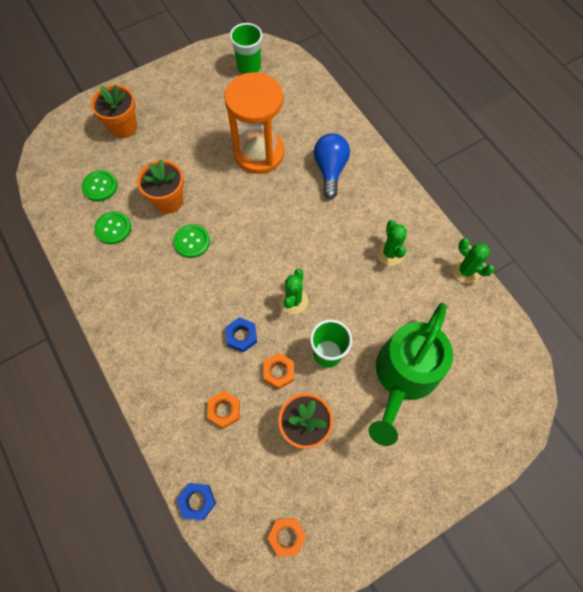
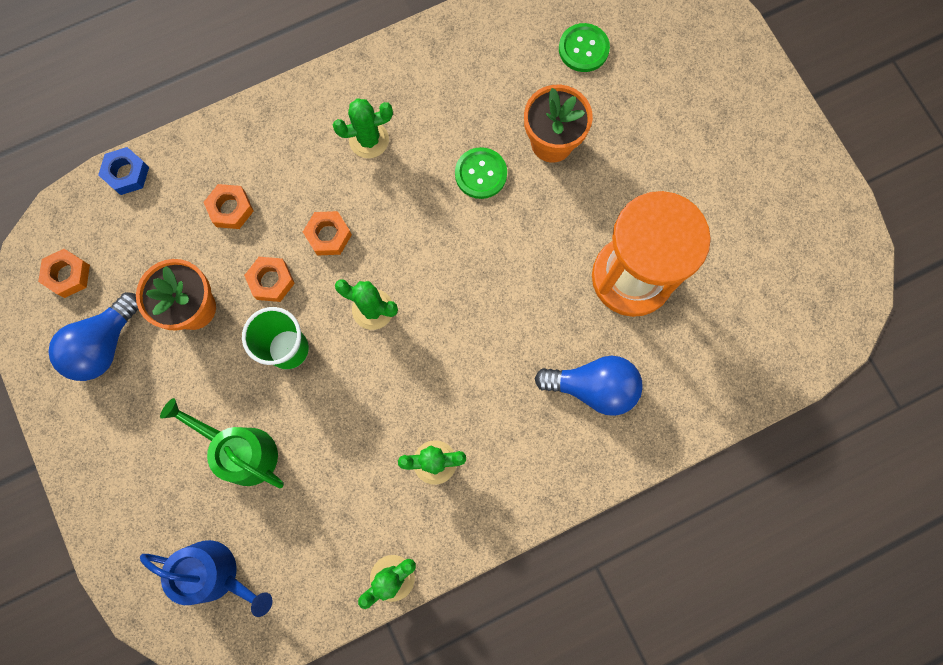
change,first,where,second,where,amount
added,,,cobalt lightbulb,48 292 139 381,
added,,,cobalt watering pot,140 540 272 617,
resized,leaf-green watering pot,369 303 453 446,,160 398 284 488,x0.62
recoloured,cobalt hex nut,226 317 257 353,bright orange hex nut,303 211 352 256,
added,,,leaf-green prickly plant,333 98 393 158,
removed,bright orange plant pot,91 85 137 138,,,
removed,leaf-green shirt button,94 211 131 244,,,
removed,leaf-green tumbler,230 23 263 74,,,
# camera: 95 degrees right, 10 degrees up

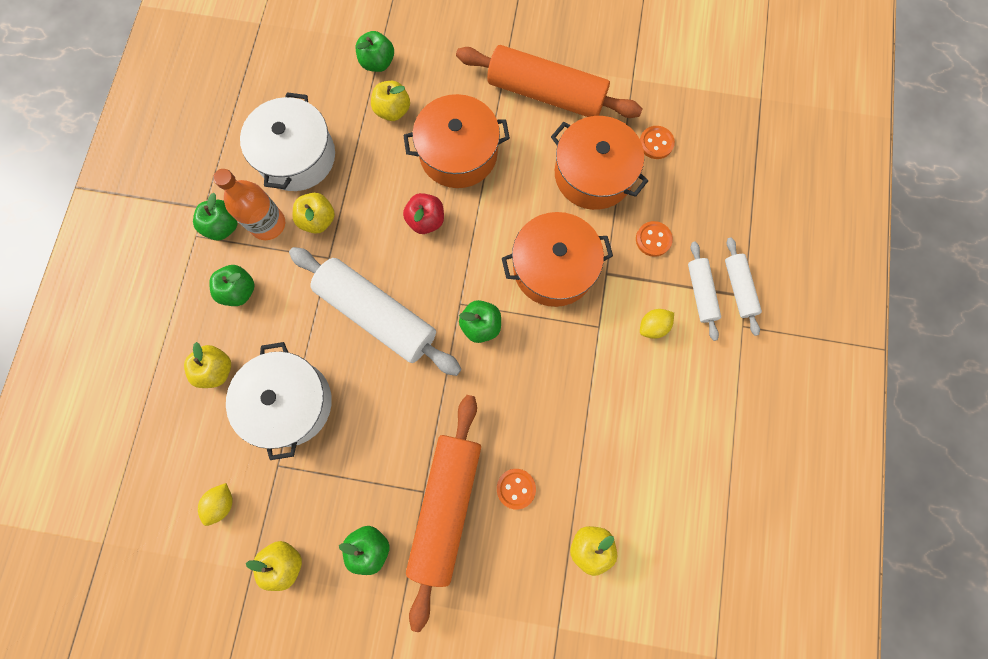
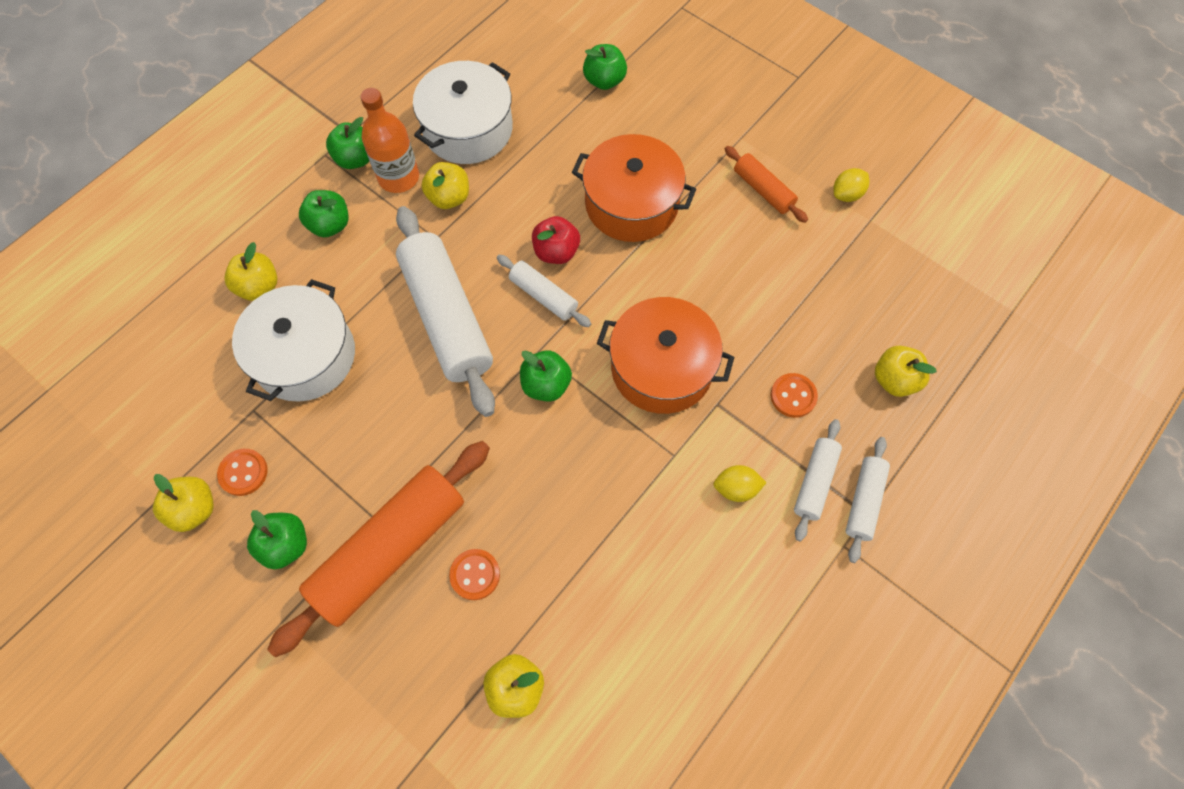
change,first,where,second,where,amount
moved,bright orange shirt button,640 126 675 159,,217 449 268 496,
added,,,snow-white pastry roller,497 255 591 327,
resized,bright orange pastry roller,456 45 642 118,,725 146 808 223,x0.49
moved,bright yellow citrus fruit,198 483 233 526,,833 168 869 202,
moved,bright yellow apple,371 81 410 121,,875 346 937 397,
removed,bright orange cooking pot,551 116 648 210,,,
# camera: 30 degrees right, 10 degrees down

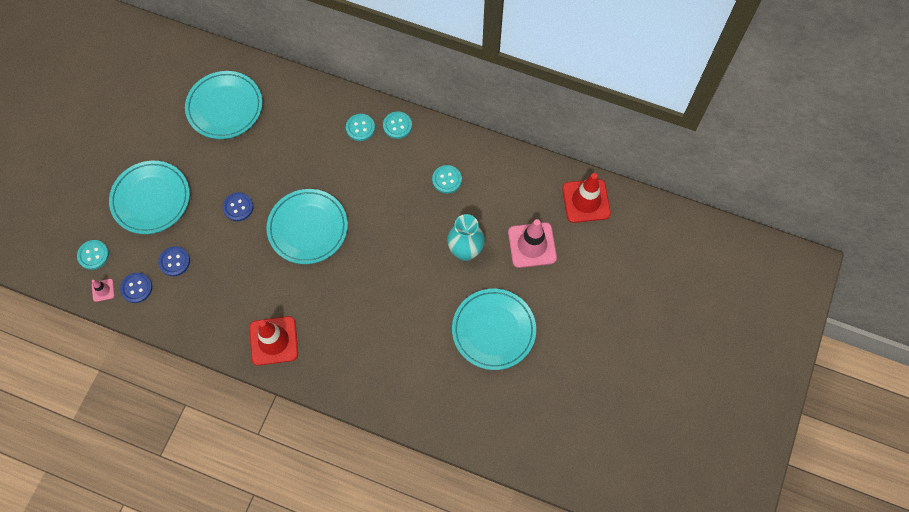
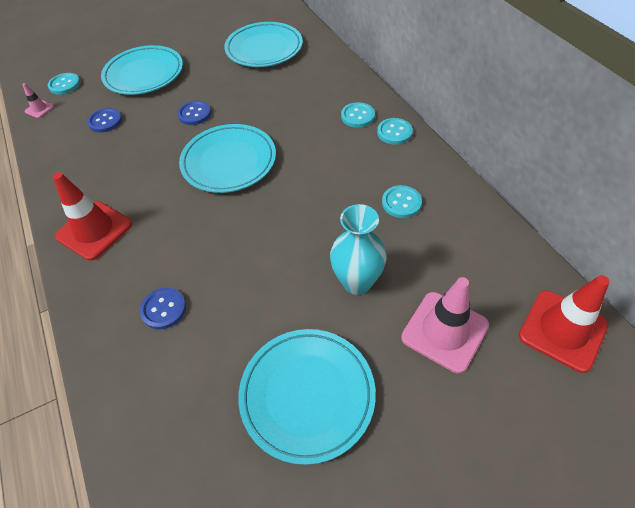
change,first,where,second,where,amount
moved,cobalt shirt button,120 273 152 303,,140 287 186 330,
# camera: 45 degrees right, 15 degrees down

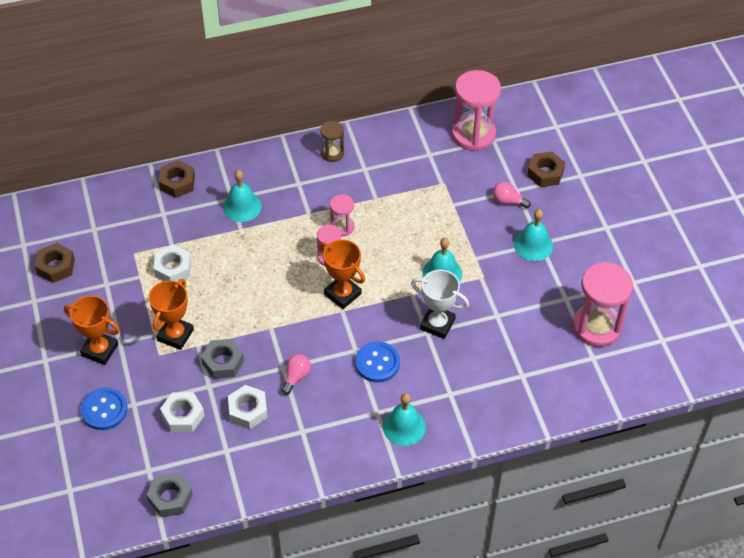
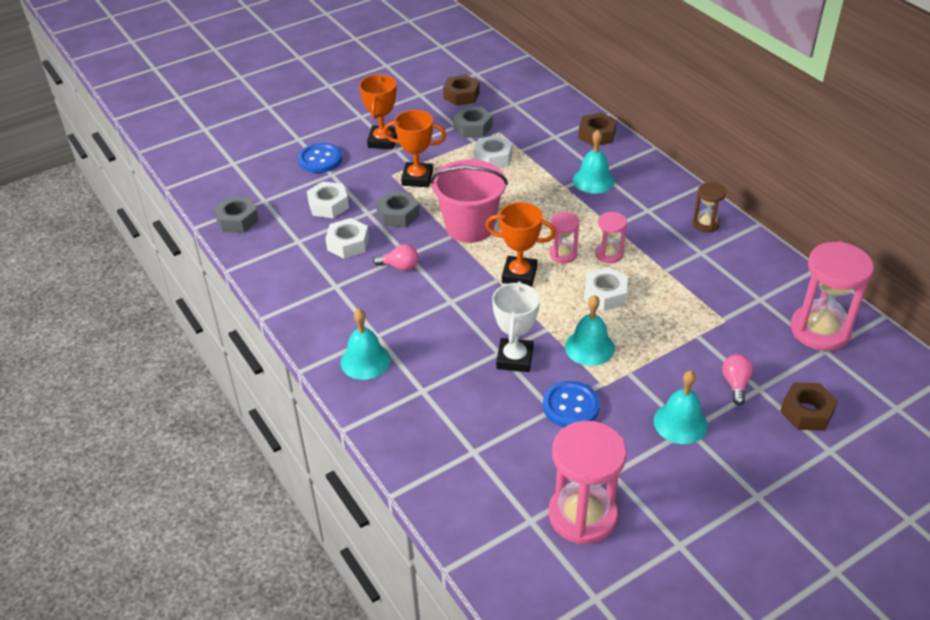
change,first,where,second,where,amount
added,,,rose-pink sand bucket,430 159 508 243,
added,,,grey hex nut,453 106 492 138,
turned,bright orange prize cup,320 239 365 309,,485 202 556 287,75 degrees clockwise
moved,cobalt shirt button,355 341 400 382,,543 381 600 427,
added,,,snow-white hex nut,584 267 628 311,
# camera: 75 degrees right, 10 degrees down

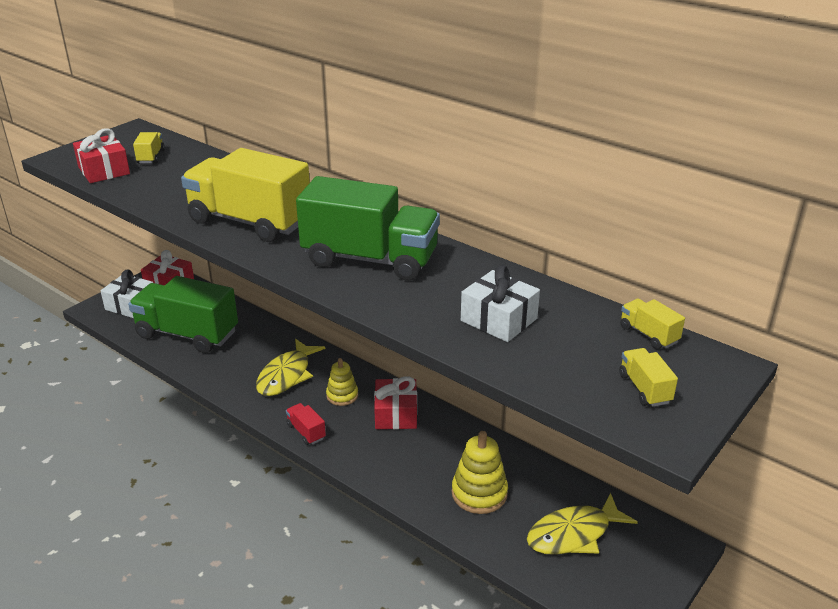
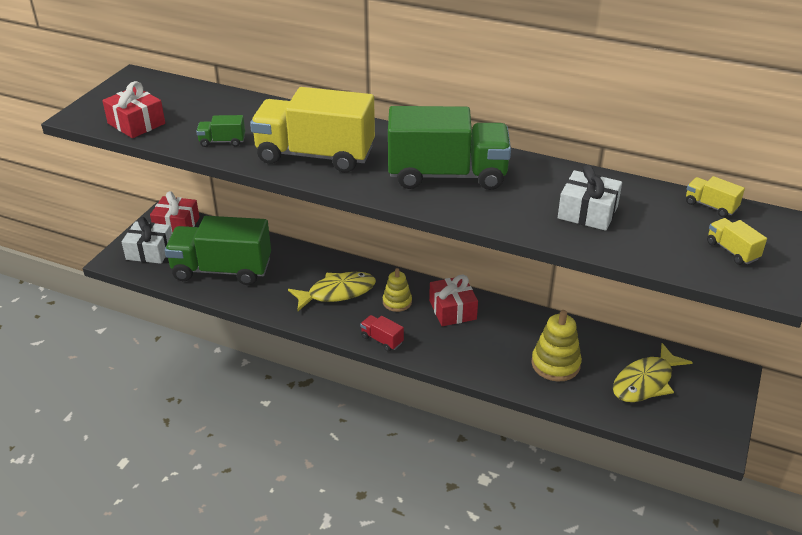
change,first,where,second,where,amount
added,,,leaf-green lorry,196 115 245 147,
turned,bright yellow fish figure,256 339 325 396,,288 272 376 311,120 degrees counterclockwise
removed,bright yellow lorry,133 132 165 164,,,
# camera: 15 degrees left, 5 degrees up

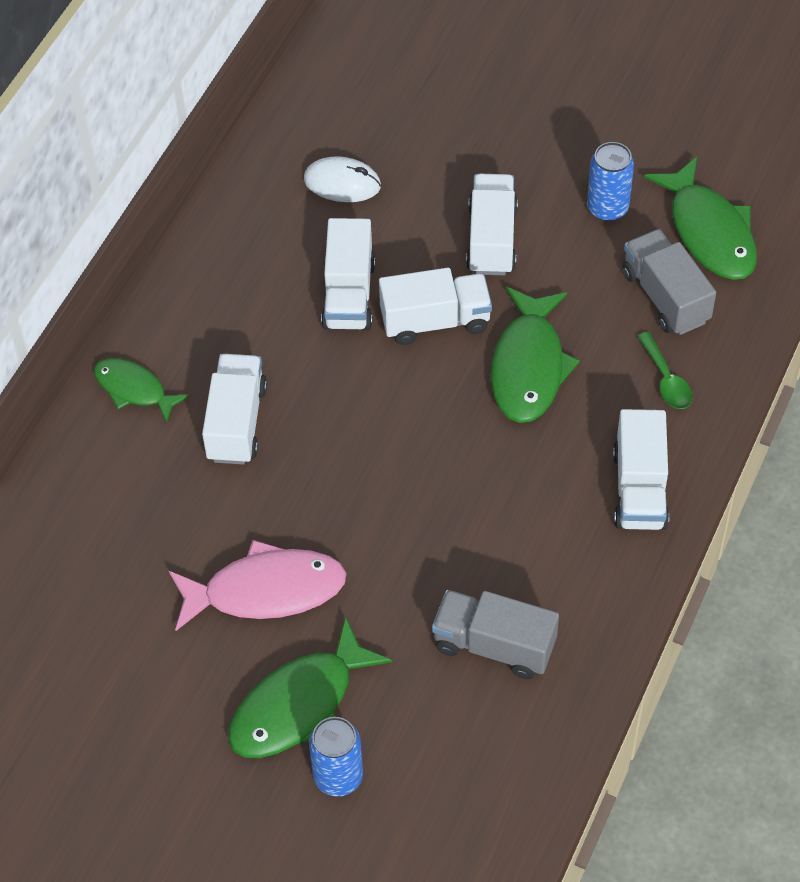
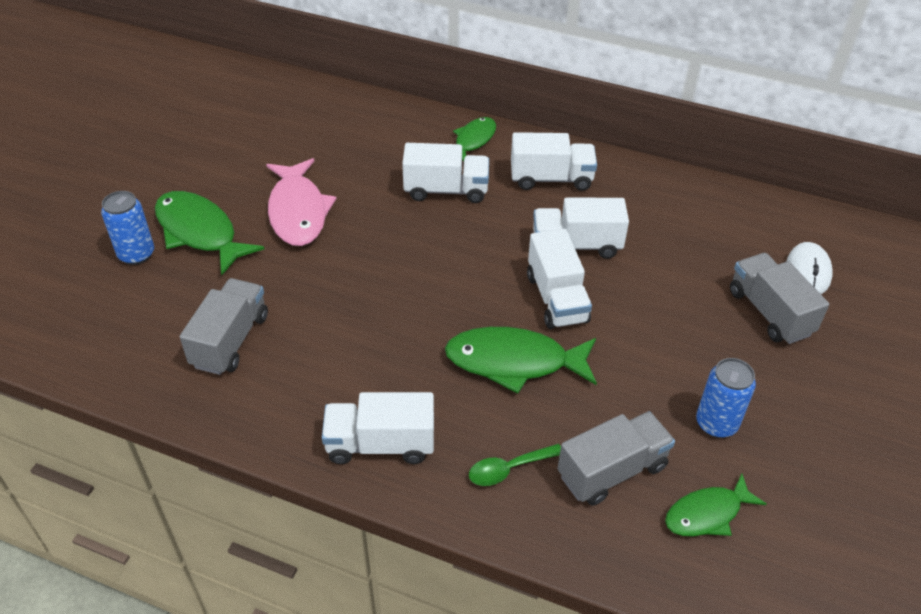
change,first,where,second,where,amount
moved,snow-white lorry,466 174 518 275,,511 132 597 191,
resized,leaf-green fish figure,644 157 757 280,,665 474 767 536,x0.61
added,,,grey lorry,730 253 829 344,
moved,snow-white mouse,304 156 381 202,,786 242 833 294,
# camera: 85 degrees right, 10 degrees down

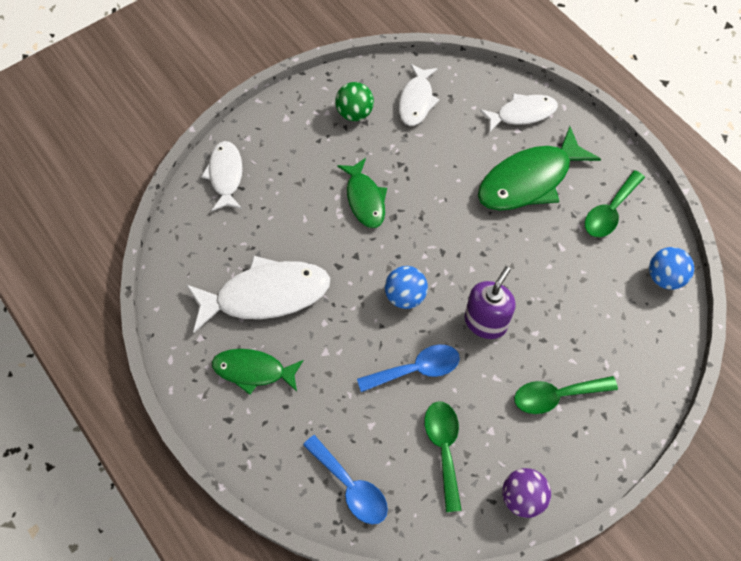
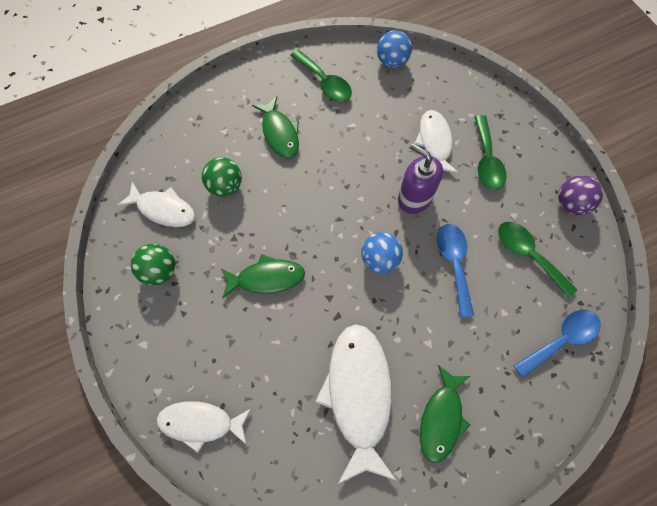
change,first,where,second,where,amount
added,,,leaf-green play ball,202 157 242 197,
resized,leaf-green fish figure,478 126 601 211,,252 96 299 158,x0.61
moved,snow-white fish figure,480 94 558 133,,415 110 459 174,
turned,leaf-green spoon,424 401 462 512,,498 222 577 298,45 degrees clockwise
# camera: 80 degrees left, 5 degrees up

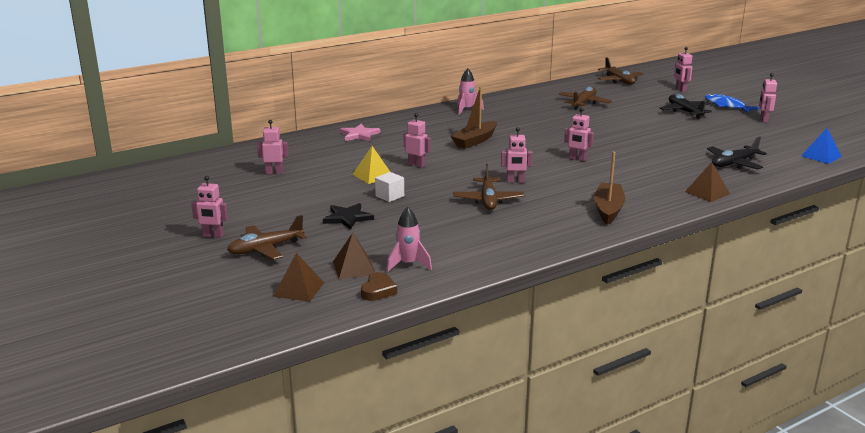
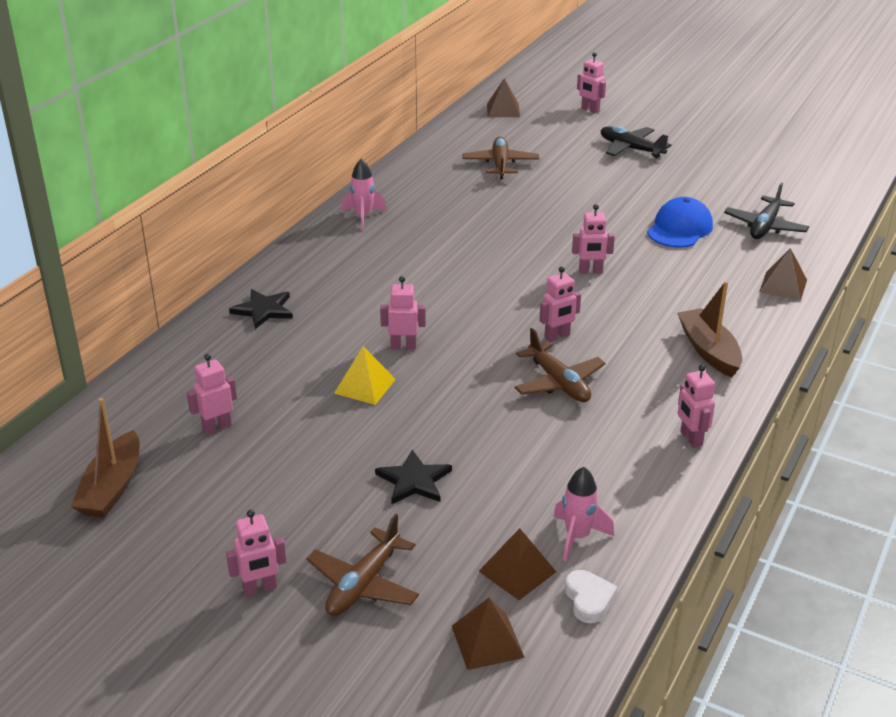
change,first,where,second,where,amount
moved,russet sailboat,451 87 497 149,,71 398 139 518,
recoloured,rose-pink five-pointed star,340 124 381 141,jet-black five-pointed star,229 289 293 329,
replaced,russet aeroplane,597 57 643 84,russet pyramid shape,487 78 520 117,
recoloured,russet heart shape,361 272 397 301,snow-white heart shape,565 570 618 623,
added,,,cobalt cap,647 197 713 248,
moved,rose-pink robot,759 73 777 122,,677 364 715 448,
removed,snow-white cube,375 172 404 202,,,
removed,cobalt fish figure,705 94 760 113,,,
removed,cobalt pyramid shape,801 128 842 164,,,
# camera: 30 degrees left, 10 degrees up

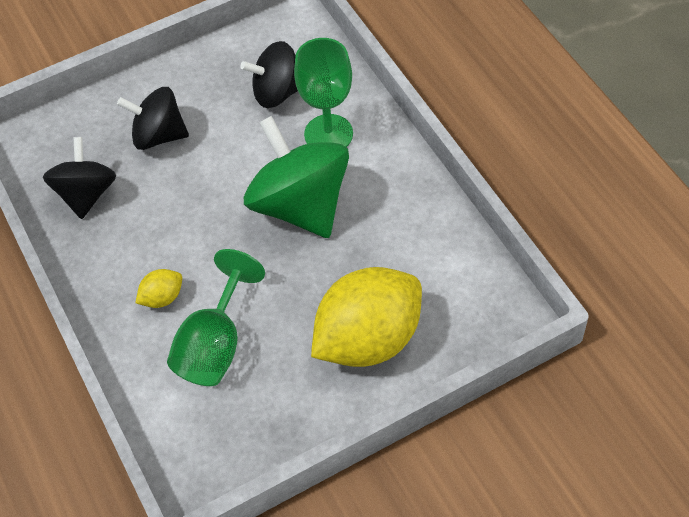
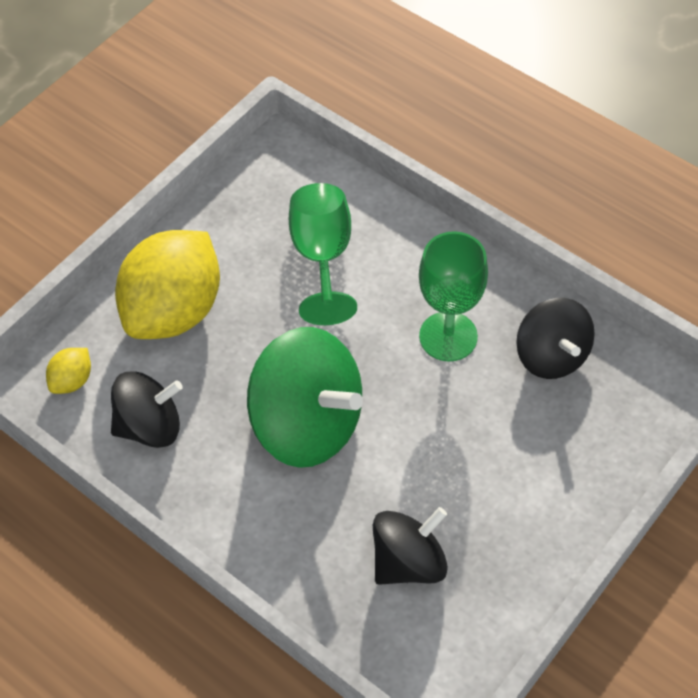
change,first,where,second,where,amount
moved,bright yellow citrus fruit,136 269 182 308,,46 348 91 394,
moved,jet-black spinning top,117 87 189 150,,111 371 183 448,
moved,leaf-green goblet,294 38 353 147,,419 231 488 362,
# camera: 155 degrees right, 0 degrees up

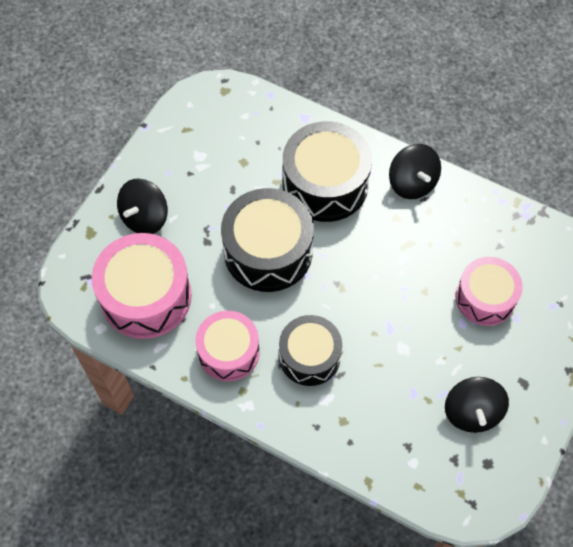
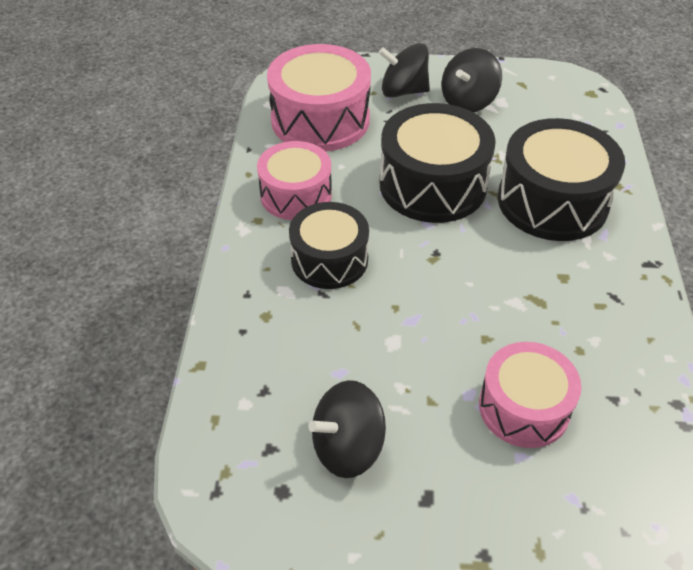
change,first,where,second,where,amount
moved,jet-black spinning top,389 144 441 199,,441 48 502 112,
# camera: 65 degrees right, 15 degrees down

